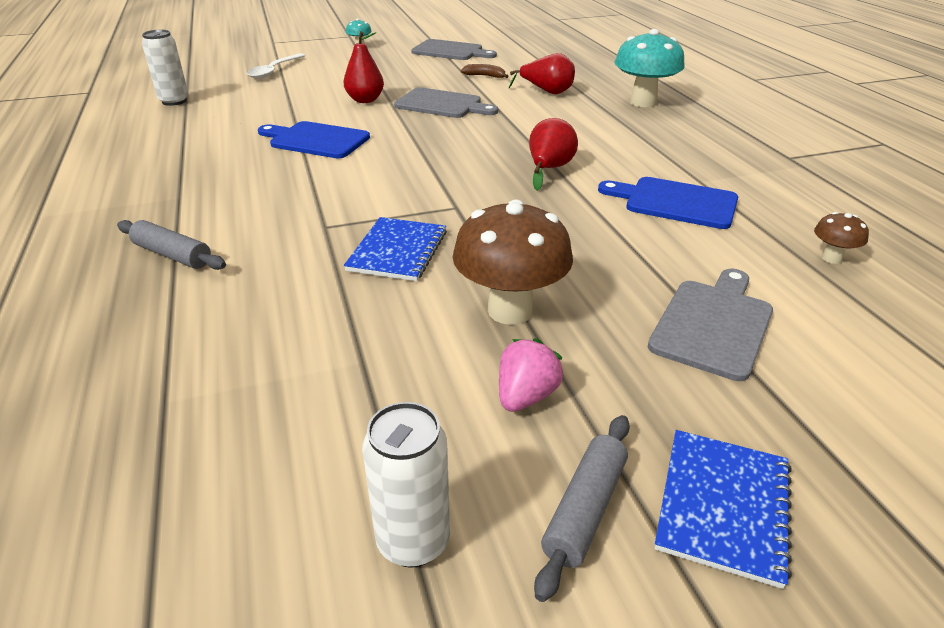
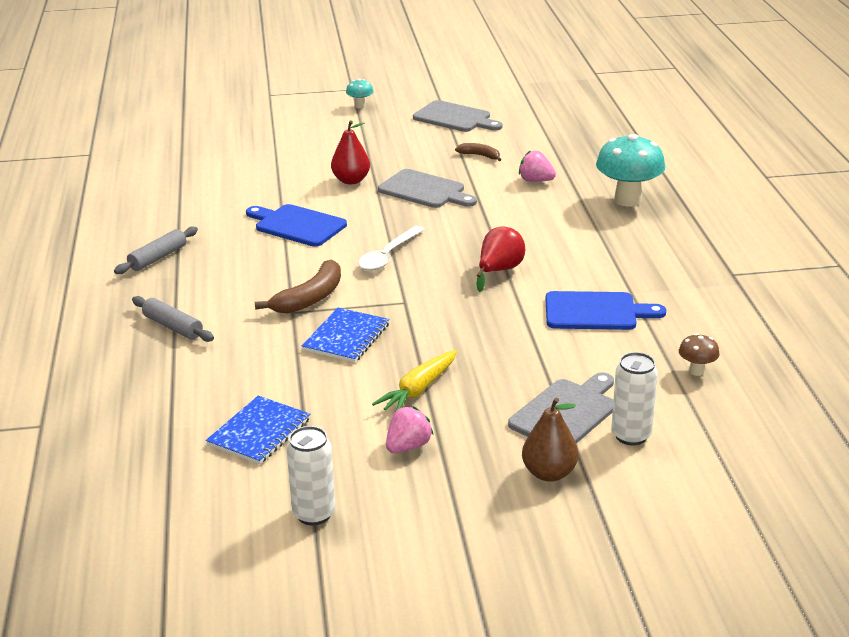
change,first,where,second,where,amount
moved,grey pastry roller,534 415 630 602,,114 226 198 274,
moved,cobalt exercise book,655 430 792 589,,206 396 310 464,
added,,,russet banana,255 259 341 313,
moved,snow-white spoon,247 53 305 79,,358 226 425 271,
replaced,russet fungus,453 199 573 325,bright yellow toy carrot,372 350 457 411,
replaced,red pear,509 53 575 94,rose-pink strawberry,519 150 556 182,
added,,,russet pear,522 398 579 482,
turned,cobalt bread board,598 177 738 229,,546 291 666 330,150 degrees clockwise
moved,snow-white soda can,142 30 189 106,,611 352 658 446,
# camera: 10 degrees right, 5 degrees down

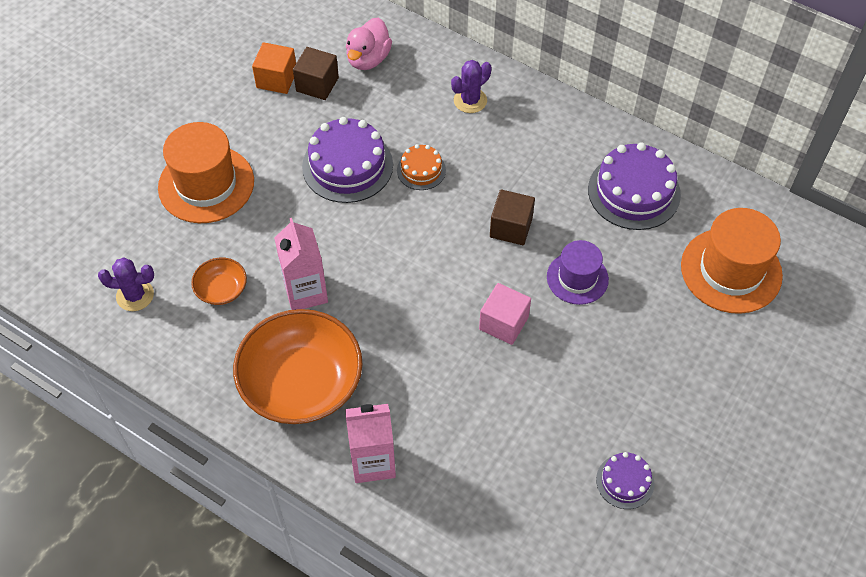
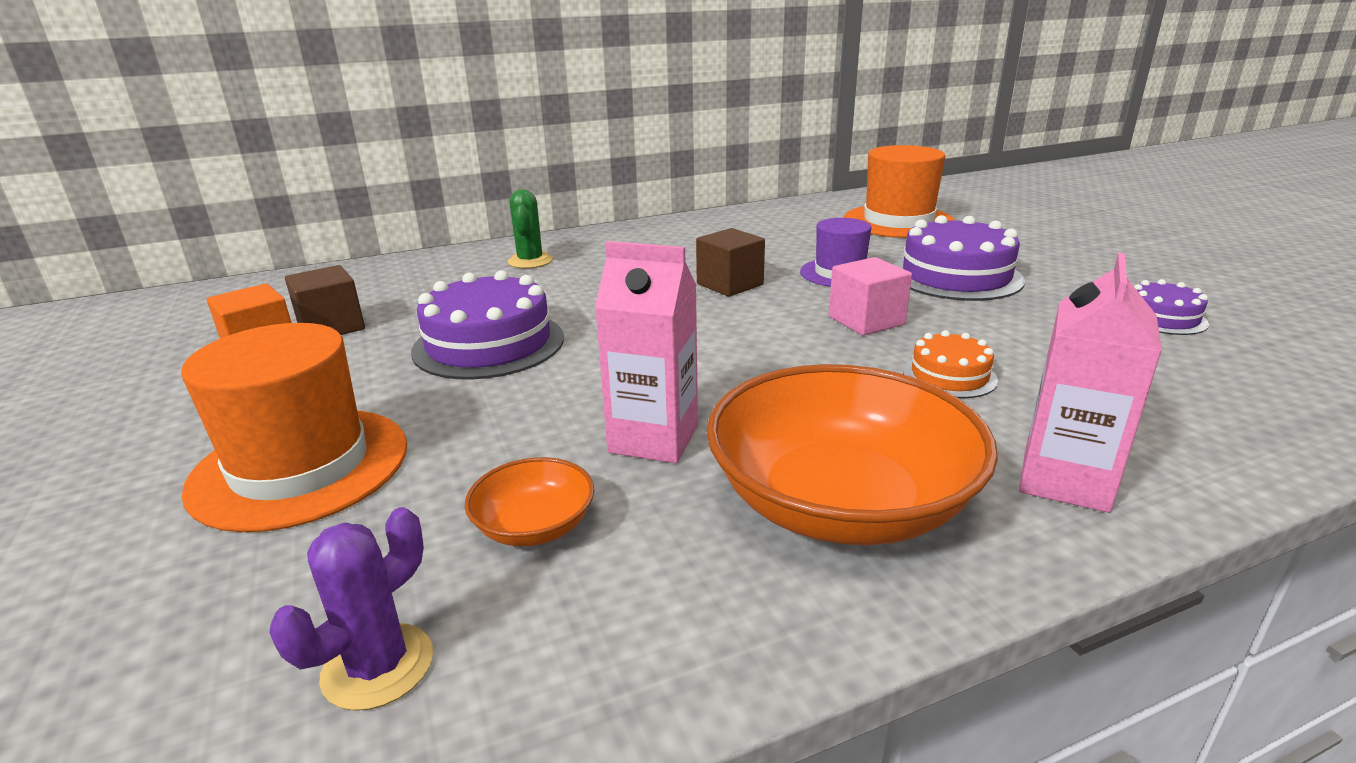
change,first,where,second,where,amount
recoloured,purple prickly plant,451 60 491 113,leaf-green prickly plant,508 189 553 269,
moved,purple cake,588 142 681 230,,894 215 1025 301,
moved,bright orange cake,397 144 446 190,,903 330 998 398,
removed,rose-pink rubber duck,346 18 392 70,,,
# camera: 55 degrees left, 30 degrees down

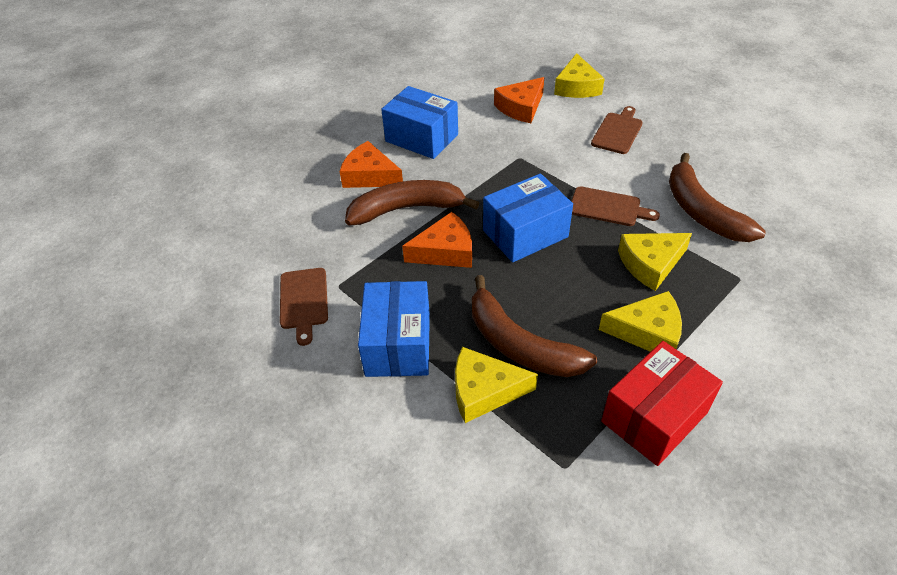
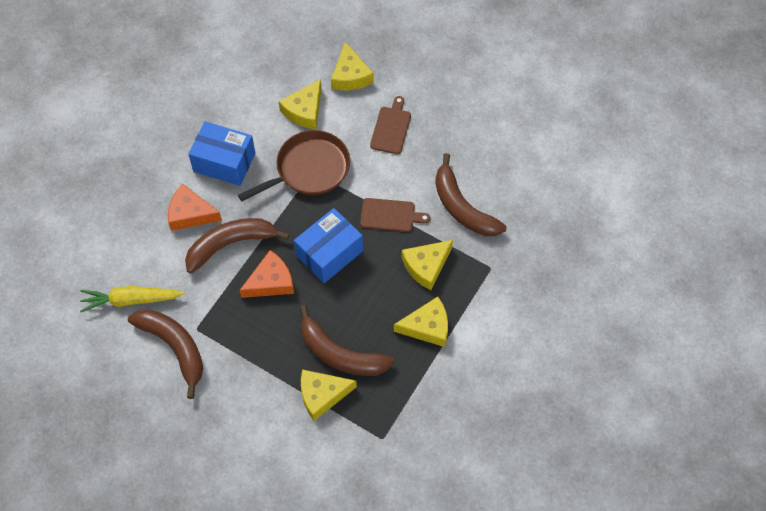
change,first,where,second,where,amount
added,,,bright yellow toy carrot,80 286 185 312,
replaced,russet bread board,280 268 328 346,russet banana,128 309 203 399,
added,,,russet frying pan,238 130 350 201,
recoloured,bright orange cheese,494 77 544 123,bright yellow cheese,279 79 321 129,
removed,cobalt box,358 281 430 377,,,
removed,red box,601 341 723 466,,,
# camera: 15 degrees left, 15 degrees up

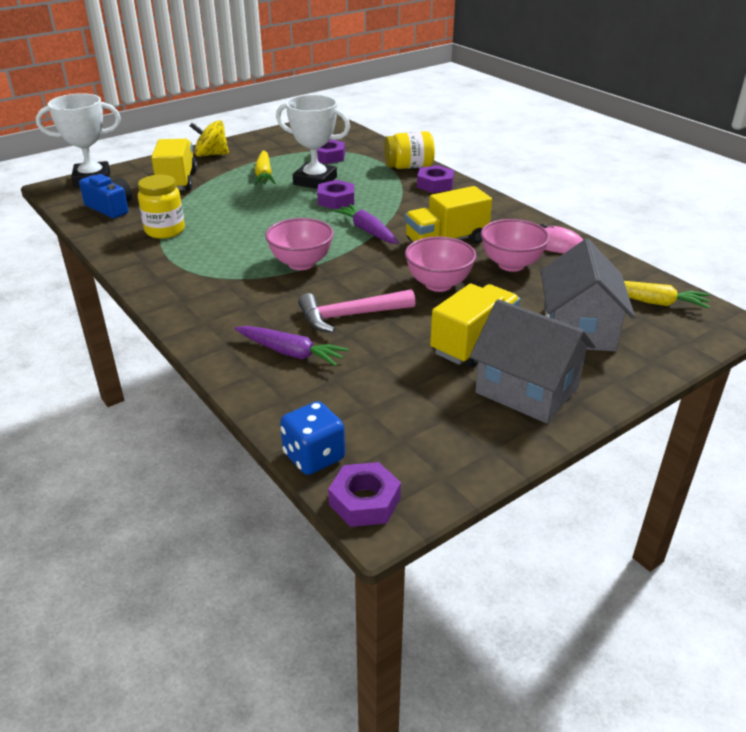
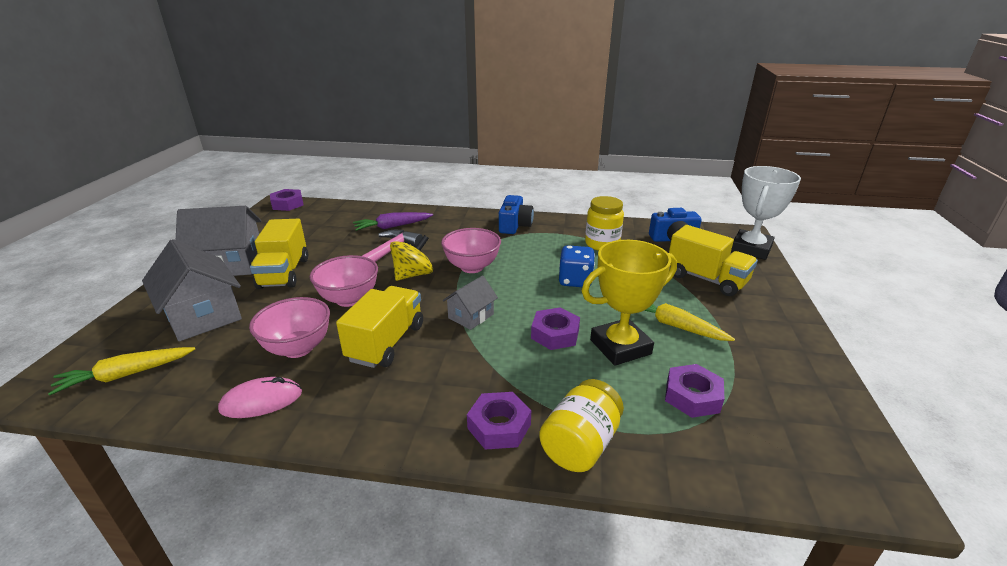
change,first,where,second,where,amount
moved,bright yellow spinning top,190 120 229 157,,390 235 433 281,
replaced,purple toy carrot,332 204 399 244,grey cottage,443 275 498 330,
added,,,cobalt compact camera,499 195 534 234,
moved,cobalt die,280 401 345 475,,559 245 595 287,
recoloured,snow-white prize cup,276 95 350 189,bright yellow prize cup,582 240 677 366,
# camera: 135 degrees right, 5 degrees down

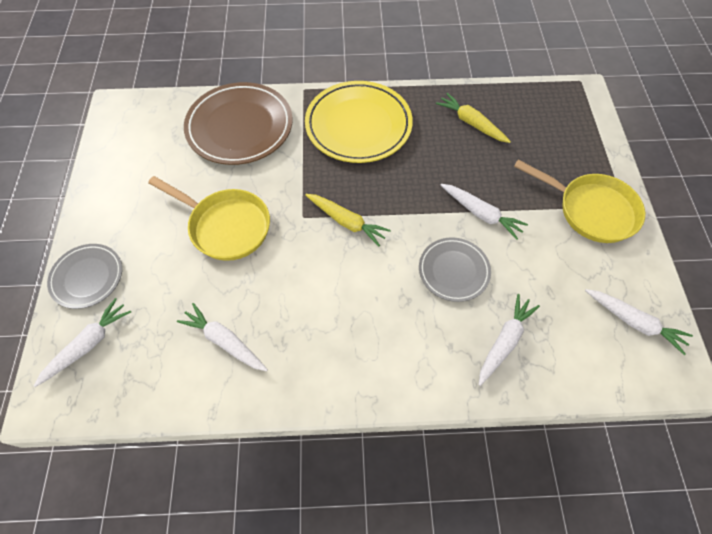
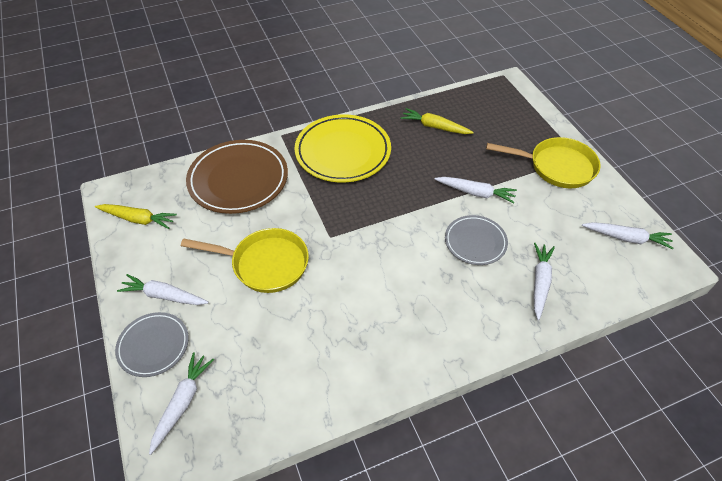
change,first,where,second,where,amount
moved,bright yellow toy carrot,305 194 391 246,,95 204 177 229,
moved,snow-white toy carrot,177 303 268 371,,117 274 209 305,
# camera: 20 degrees left, 10 degrees down

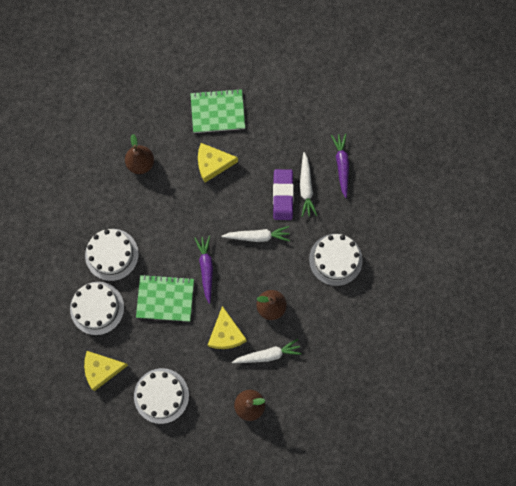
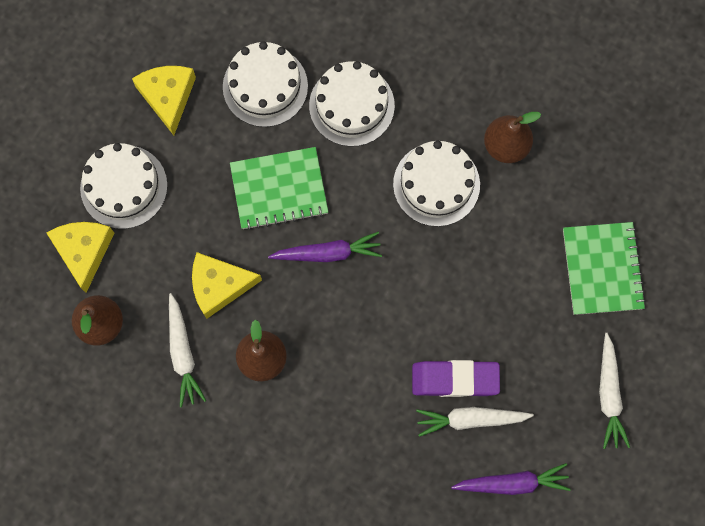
change,first,where,second,where,amount
moved,bright yellow cheese,198 143 238 182,,46 222 114 293,
turned,leaf-green exercise book,136 274 194 322,,230 147 328 230,75 degrees clockwise
moved,snow-white cake,309 234 363 286,,393 140 480 227,
moved,snow-white toy carrot,222 226 290 242,,599 333 630 449,
# camera: 90 degrees right, 0 degrees up

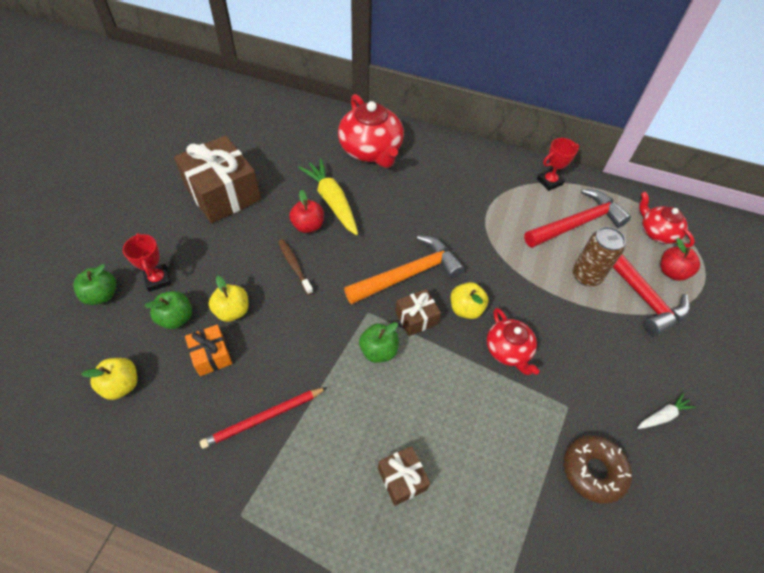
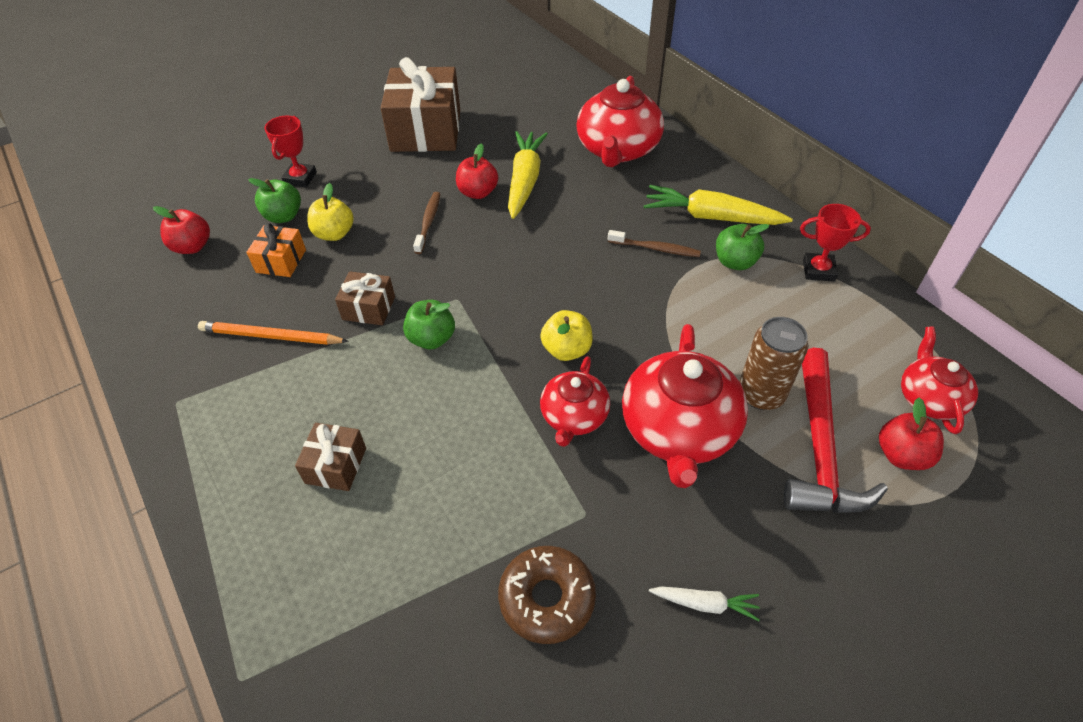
change,first,where,second,where,amount
recoloured,bright yellow apple,81 358 137 400,red apple,153 206 210 254,
recoloured,red wooden pencil,200 387 328 449,bright orange wooden pencil,198 321 349 345,
moved,russet present,395 289 441 336,,335 271 395 325,
added,,,russet tooth brush,608 230 701 257,
added,,,red china teapot,622 324 748 488,
added,,,bright yellow toy carrot,644 185 793 225,
moved,leaf-green apple,73 264 116 305,,716 224 769 270,
removed,bright orange carpenter's hammer,344 235 464 304,,,
removed,red carpenter's hammer,524 189 631 248,,,
# camera: 40 degrees right, 5 degrees down

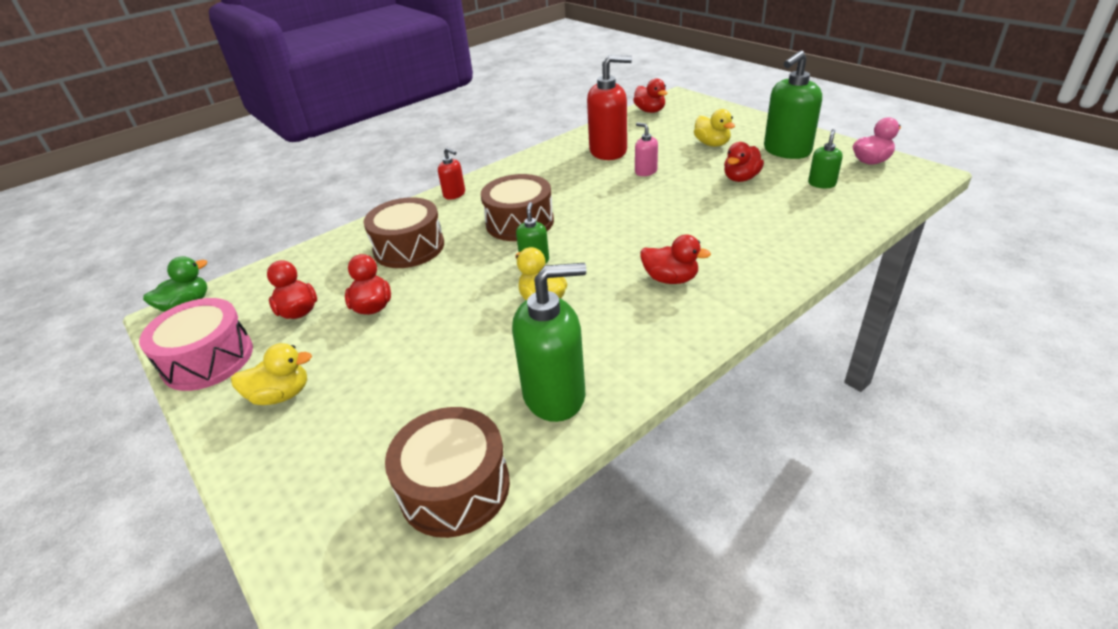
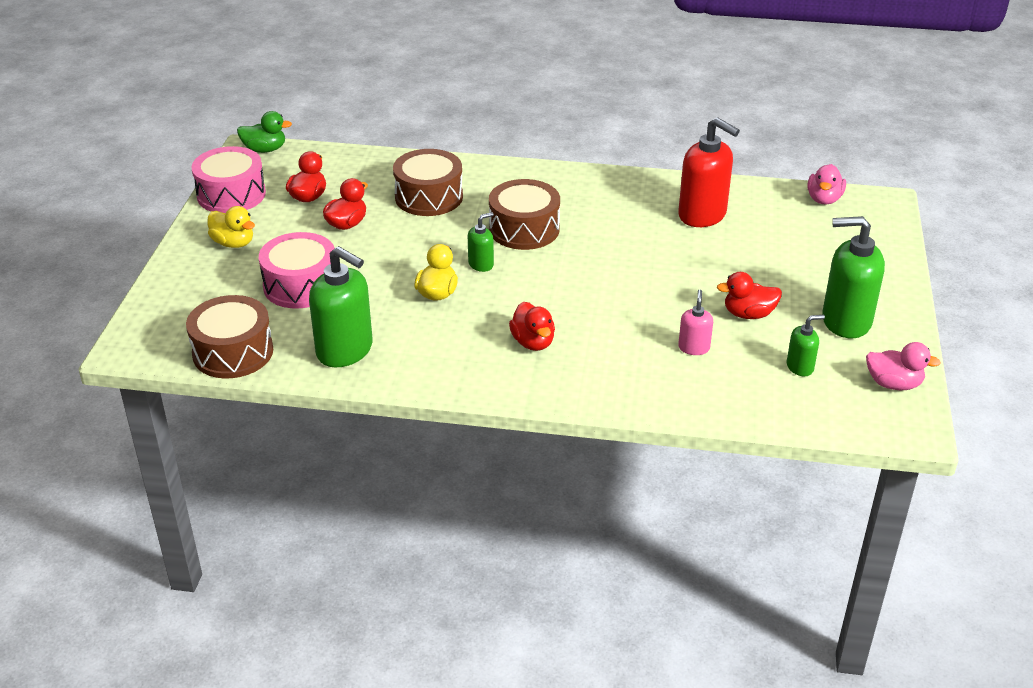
change,first,where,second,where,amount
added,,,rose-pink snare drum,259 232 335 309,
moved,rose-pink soap pump,635 122 658 176,,678 290 713 355,
recoloured,red rubber duck,633 78 668 113,rose-pink rubber duck,807 164 846 205,
removed,red soap pump,438 148 465 200,,,
removed,bright yellow rubber duck,694 109 735 147,,,
# camera: 45 degrees right, 0 degrees up

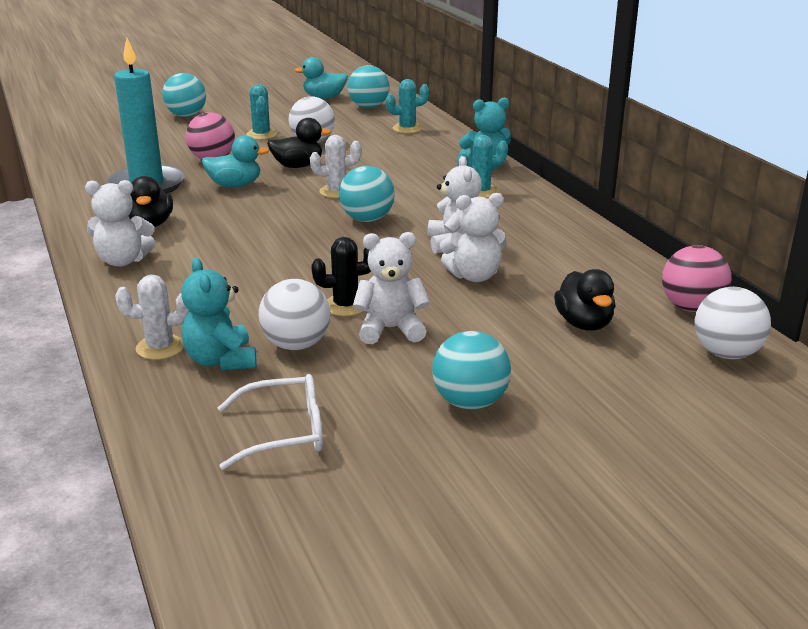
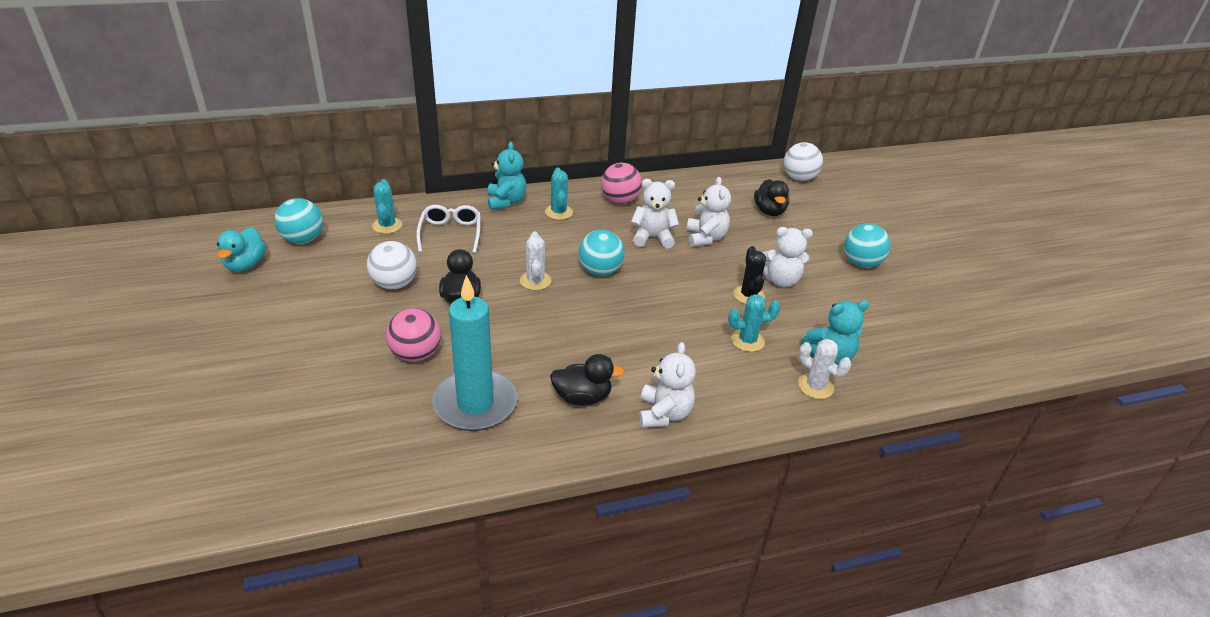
change,first,where,second,where,amount
moved,snow-white spectacles,218 374 323 470,,416 205 481 253,
moved,rose-pink play ball,662 245 732 312,,601 163 642 204,
moved,turquoise prickly plant,246 84 277 140,,728 294 781 352,
turned,jet-black rubber duck,554 269 615 330,,754 179 789 216,90 degrees clockwise
turned,snow-white teddy bear,353 232 430 344,,762 227 813 287,90 degrees counterclockwise
turned,snow-white prickly plant,115 275 190 360,,798 339 851 399,45 degrees counterclockwise
removed,turquoise play ball,162 73 206 117,,,
removed,turquoise rubber duck,202 135 270 187,,,
removed,snow-white play ball,258 279 330 350,,,
# camera: 85 degrees left, 10 degrees up

